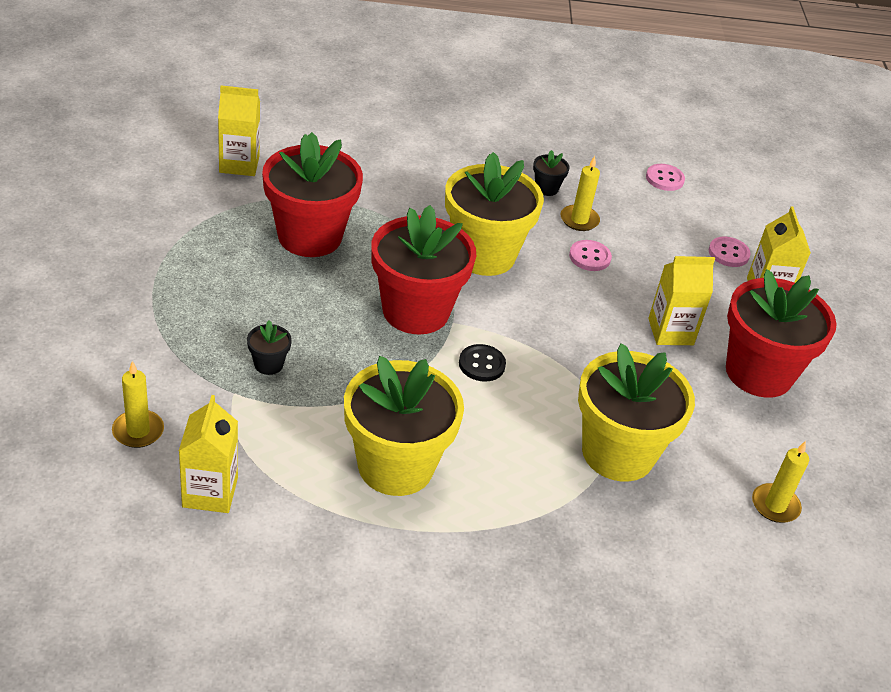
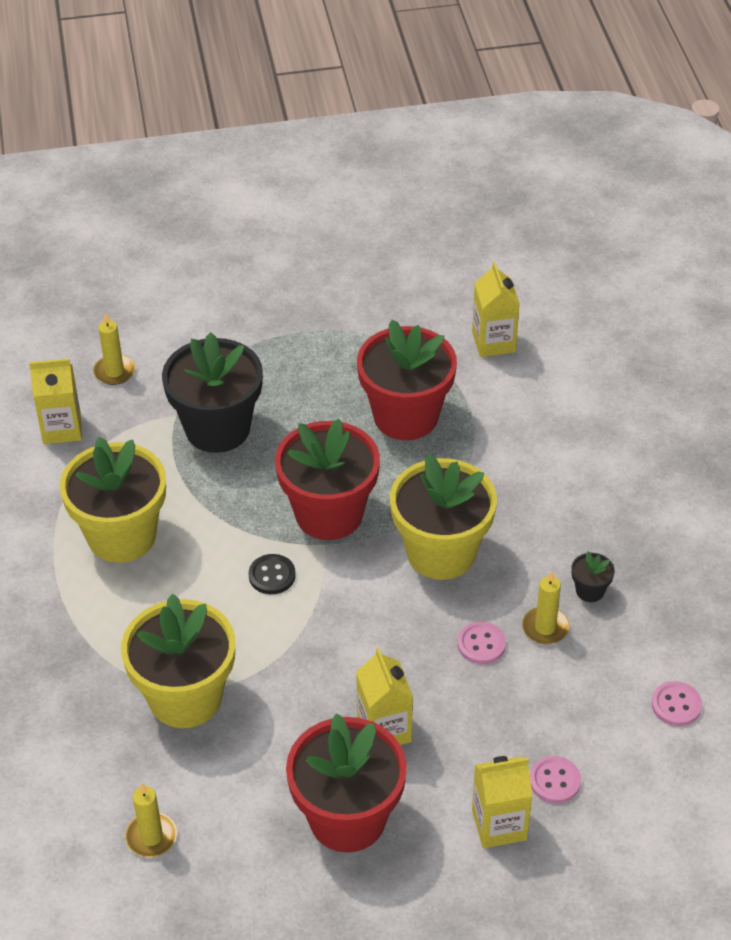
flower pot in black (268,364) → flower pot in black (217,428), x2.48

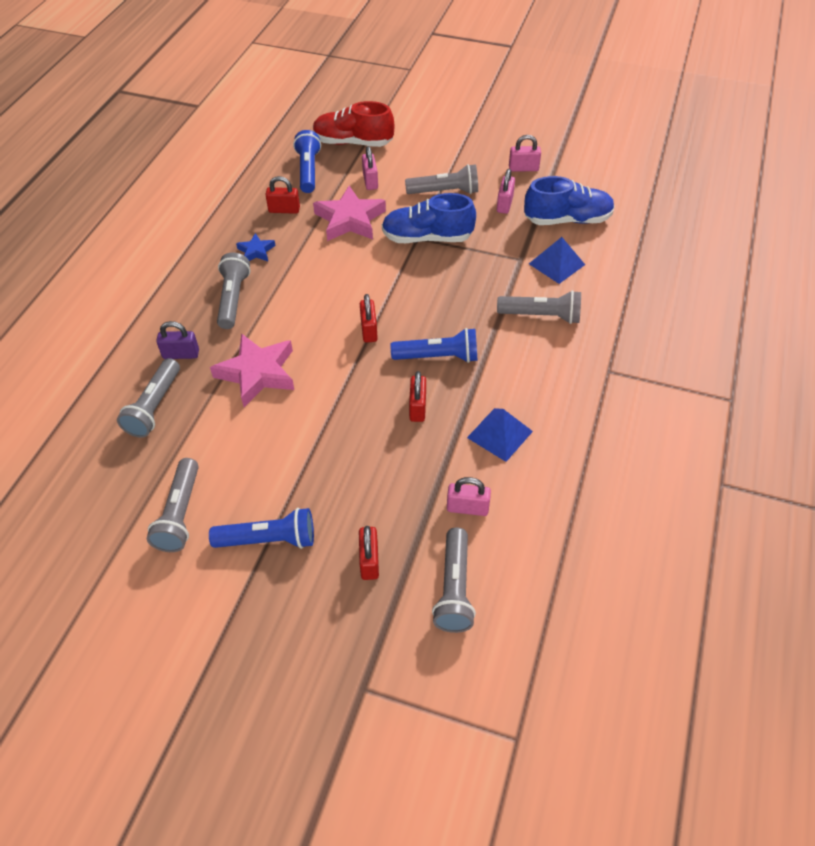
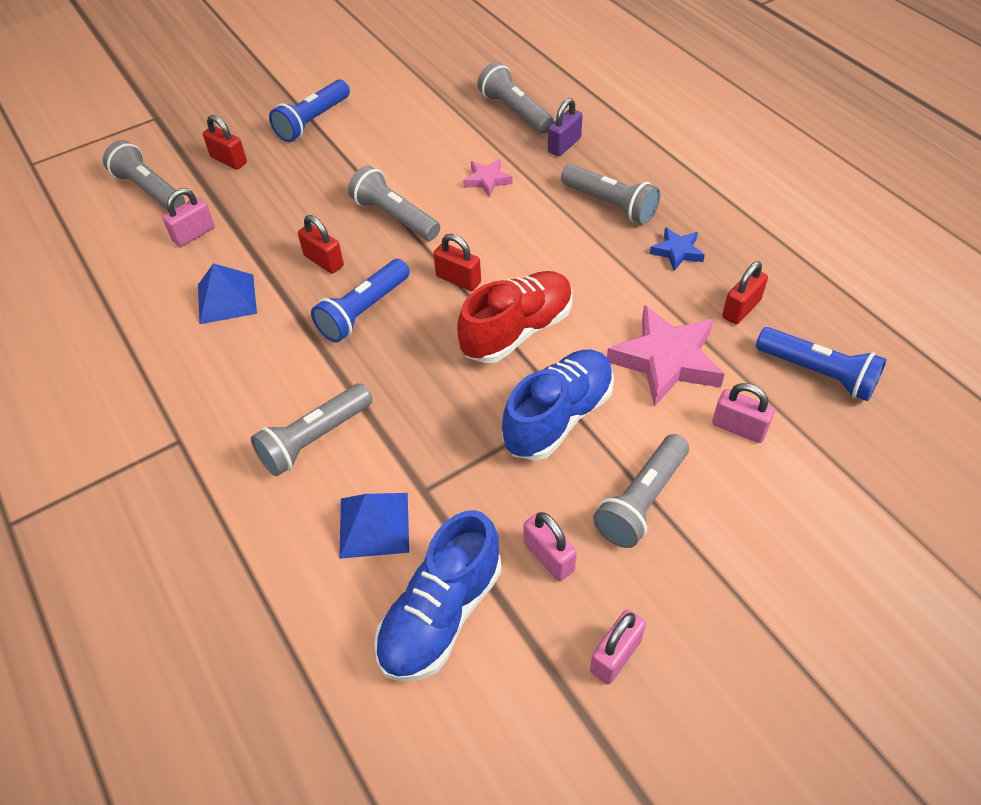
shoe in red (353,142) → shoe in red (517,331), relocated
star in pink (257,373) → star in pink (487,180), x0.51
flashlight in grey (180,514) → flashlight in grey (394,217), relocated

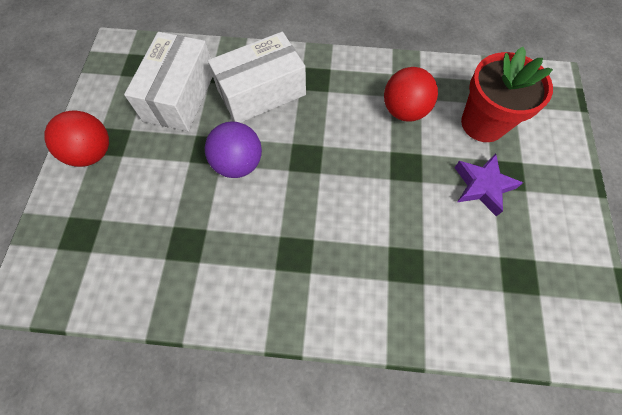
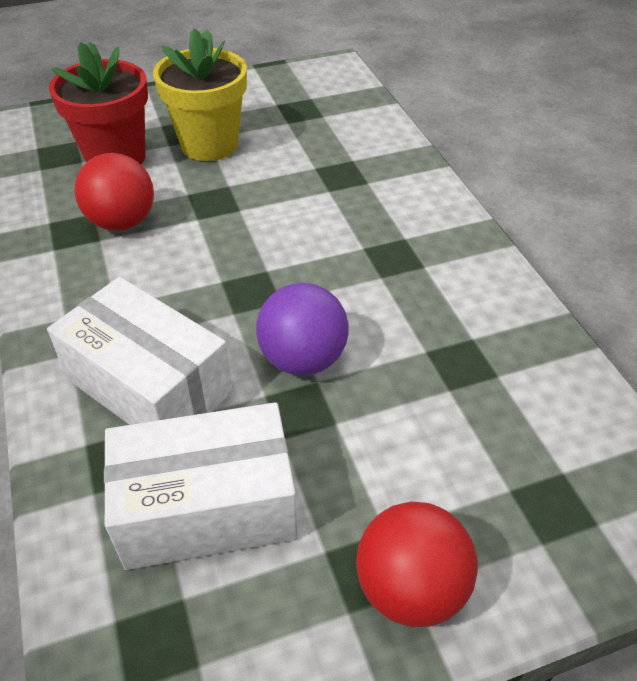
star in purple (482,186) → flower pot in yellow (209,144)

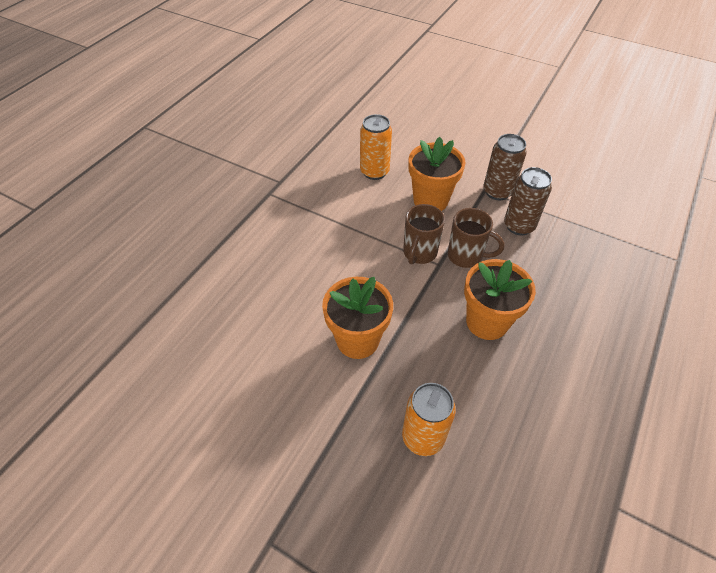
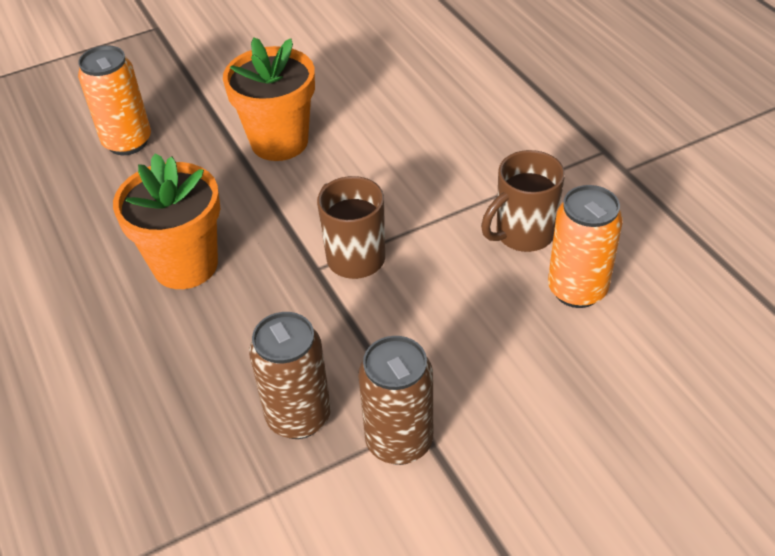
flower pot in orange (430,200) → -
mug in brown (466,256) → mug in brown (523,234), relocated

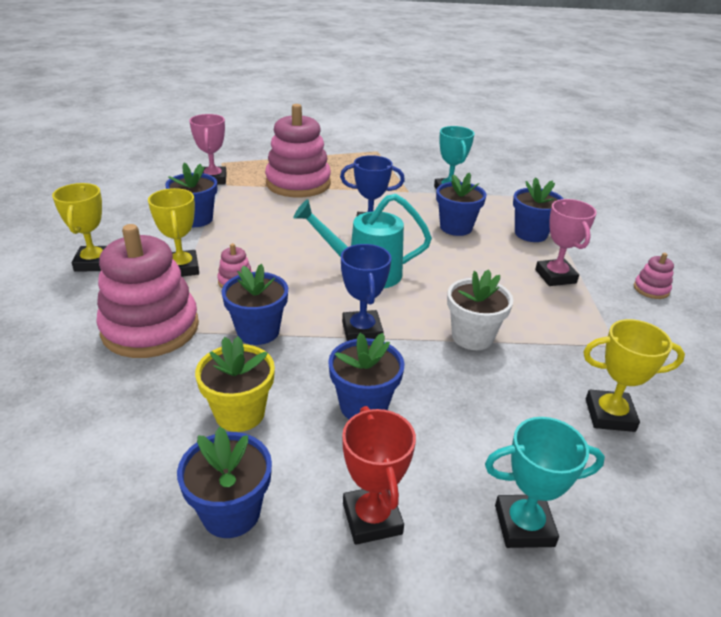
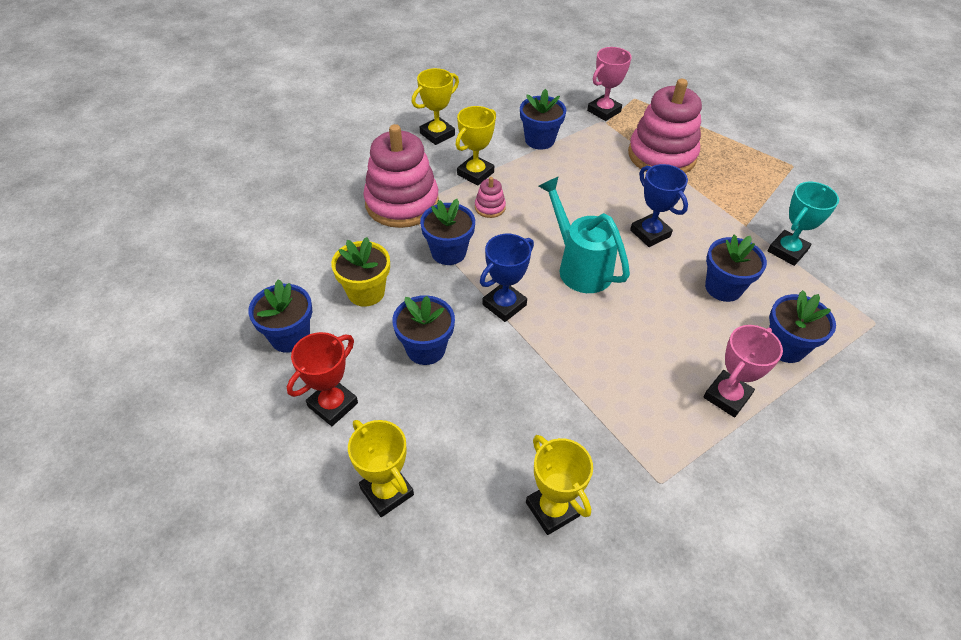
stacking toy in pink (651,289) → -
flower pot in white (472,337) → -
trophy in turquoise (524,525) → trophy in yellow (387,491)

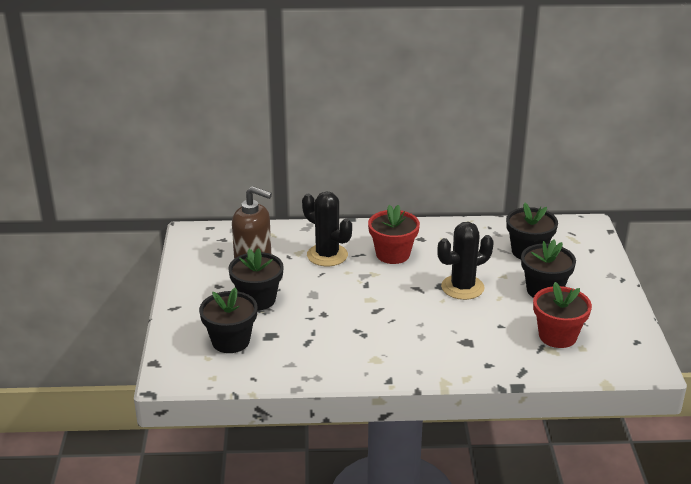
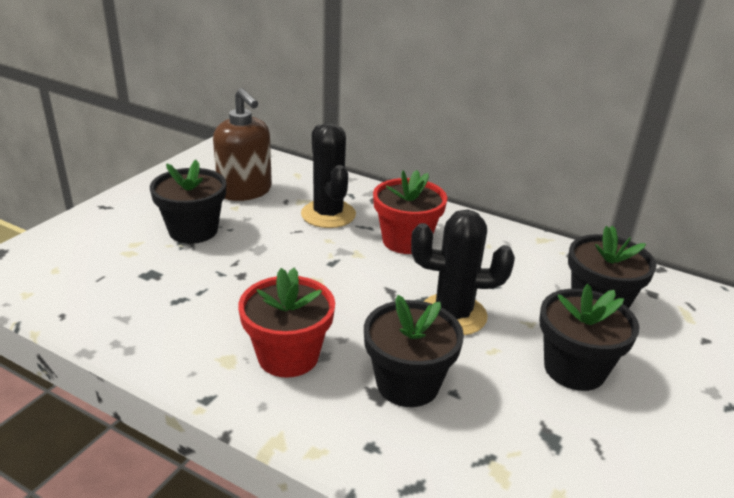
flower pot in red (557,336) → flower pot in red (288,356), relocated
flower pot in black (230,341) → flower pot in black (407,384), relocated

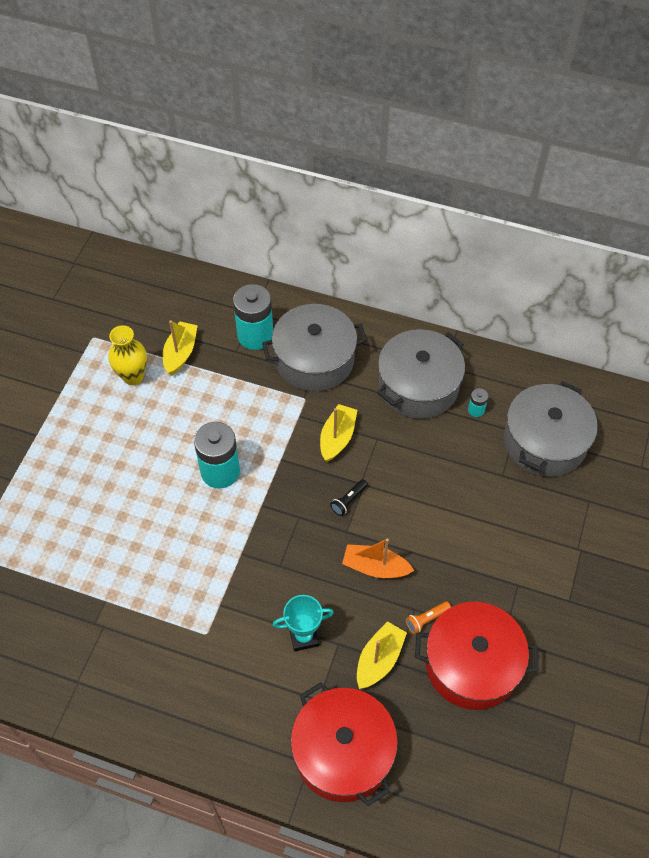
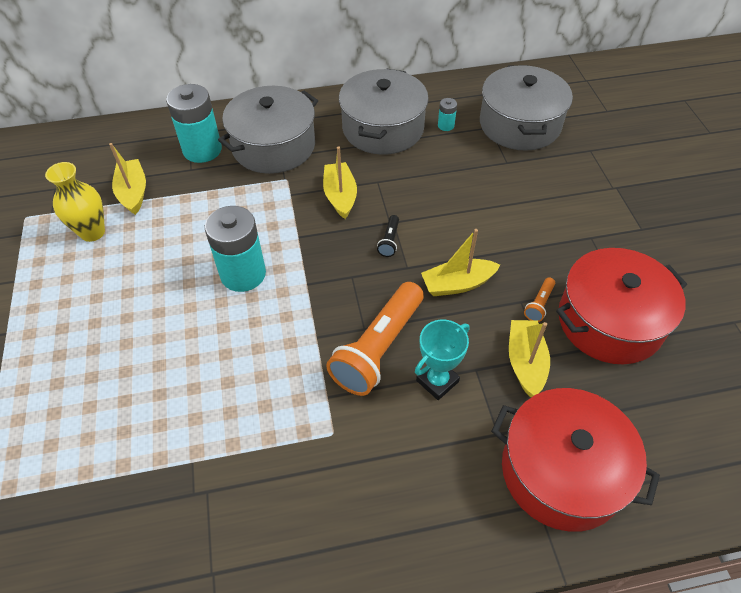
boat in orange (375,567) → boat in yellow (457,284)
- → flashlight in orange (378,348)

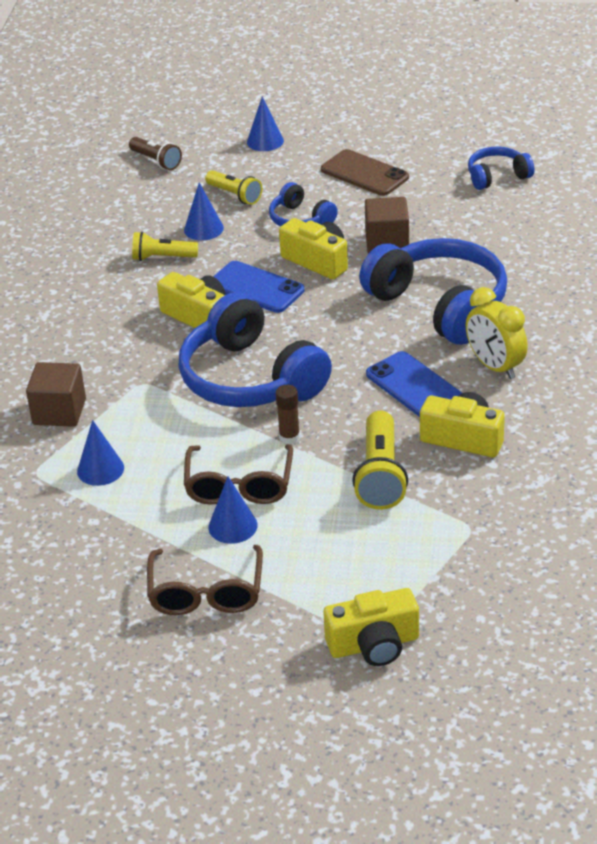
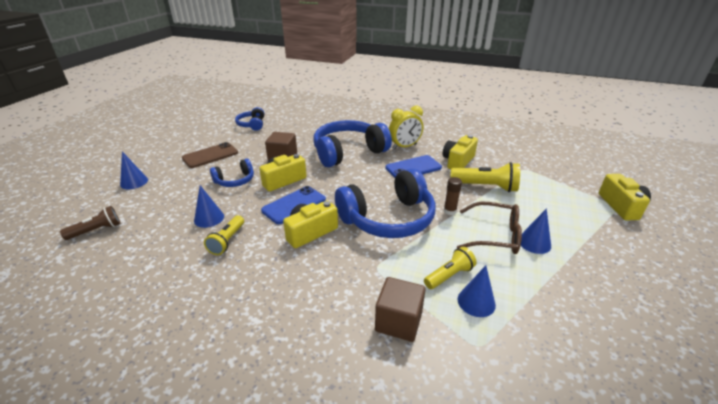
flashlight in yellow (235,195) → flashlight in yellow (449,275), relocated
glasses in brown (206,593) → -

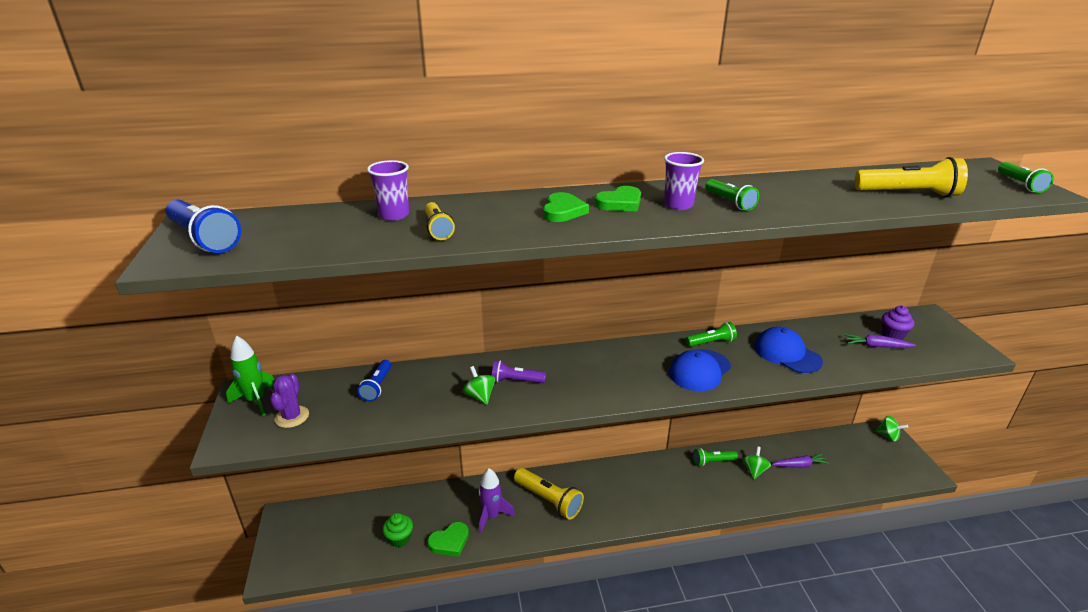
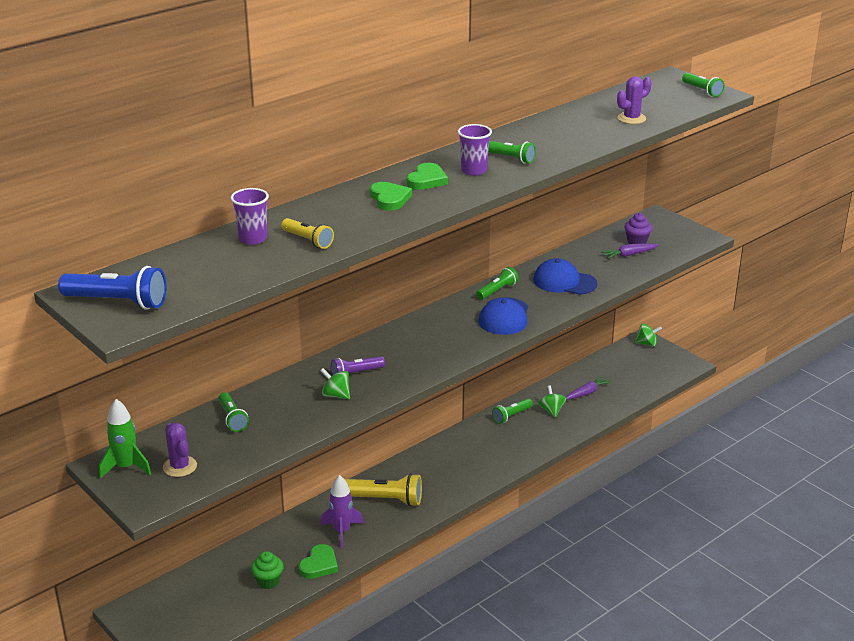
flashlight in yellow (908,194) → cactus in purple (631,118)
flashlight in blue (377,386) → flashlight in green (232,418)

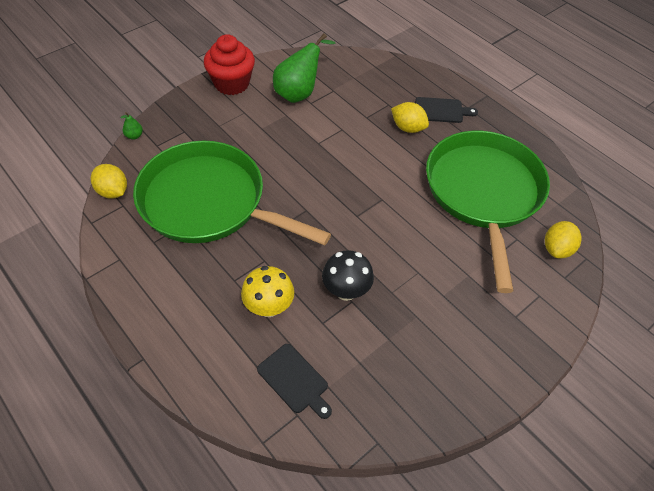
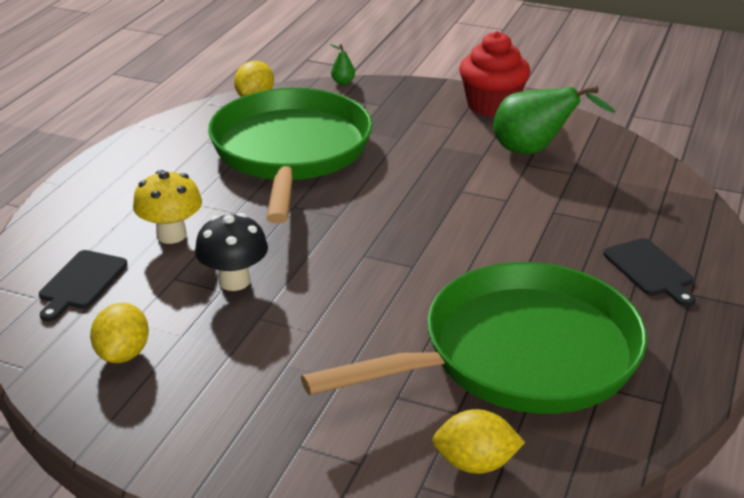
lemon in yellow (408,128) → lemon in yellow (123,354), relocated

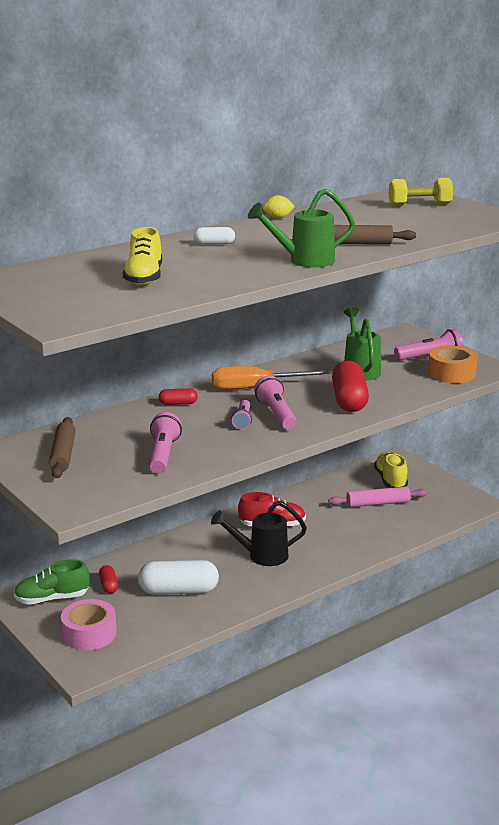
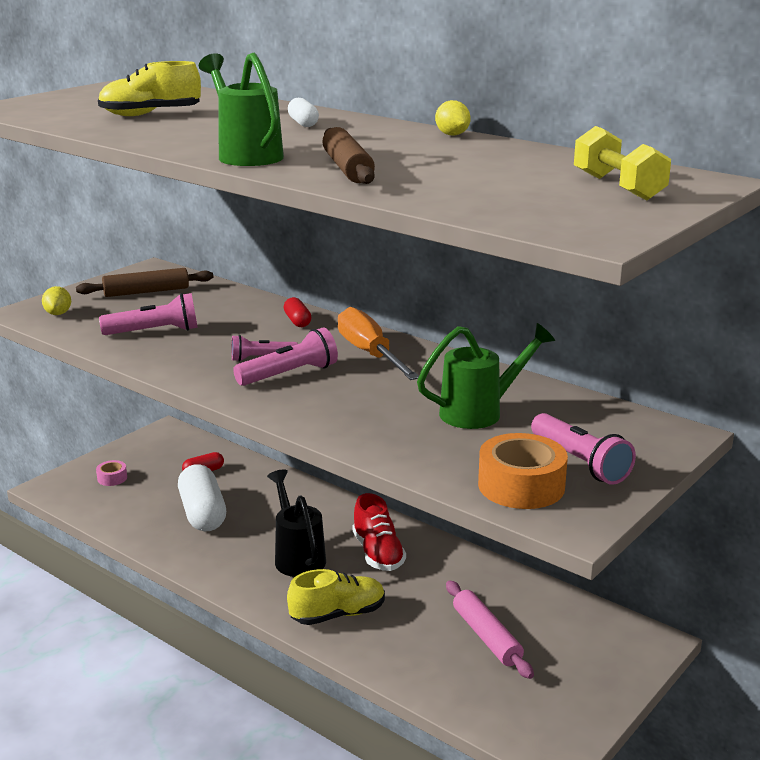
capsule in red (349,400) → -
shoe in yellow (390,480) → shoe in yellow (338,614), relocated
shoe in green (52,599) → -
tape in pink (89,633) → tape in pink (112,478), x0.51
- → lemon in yellow (58,314)

